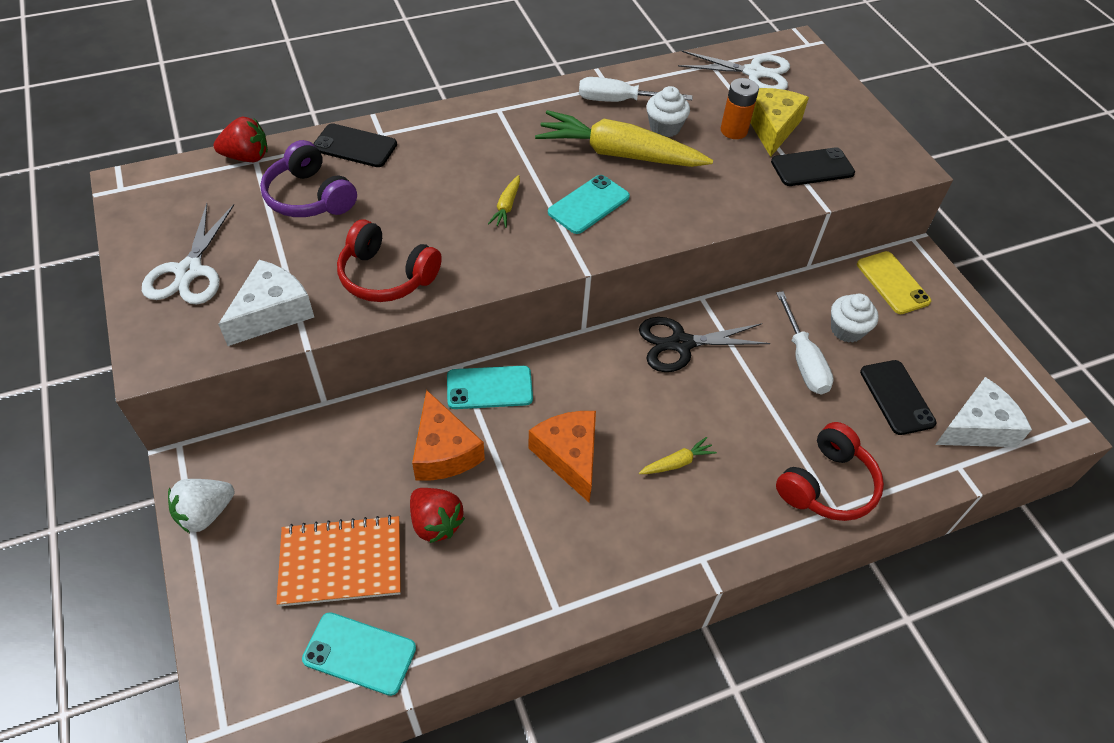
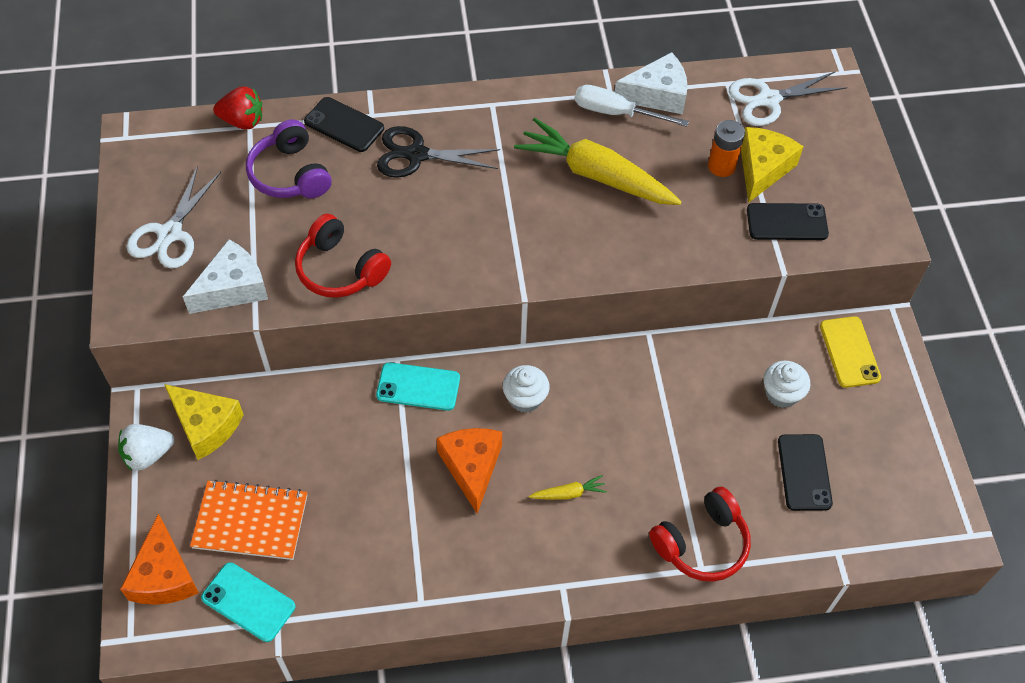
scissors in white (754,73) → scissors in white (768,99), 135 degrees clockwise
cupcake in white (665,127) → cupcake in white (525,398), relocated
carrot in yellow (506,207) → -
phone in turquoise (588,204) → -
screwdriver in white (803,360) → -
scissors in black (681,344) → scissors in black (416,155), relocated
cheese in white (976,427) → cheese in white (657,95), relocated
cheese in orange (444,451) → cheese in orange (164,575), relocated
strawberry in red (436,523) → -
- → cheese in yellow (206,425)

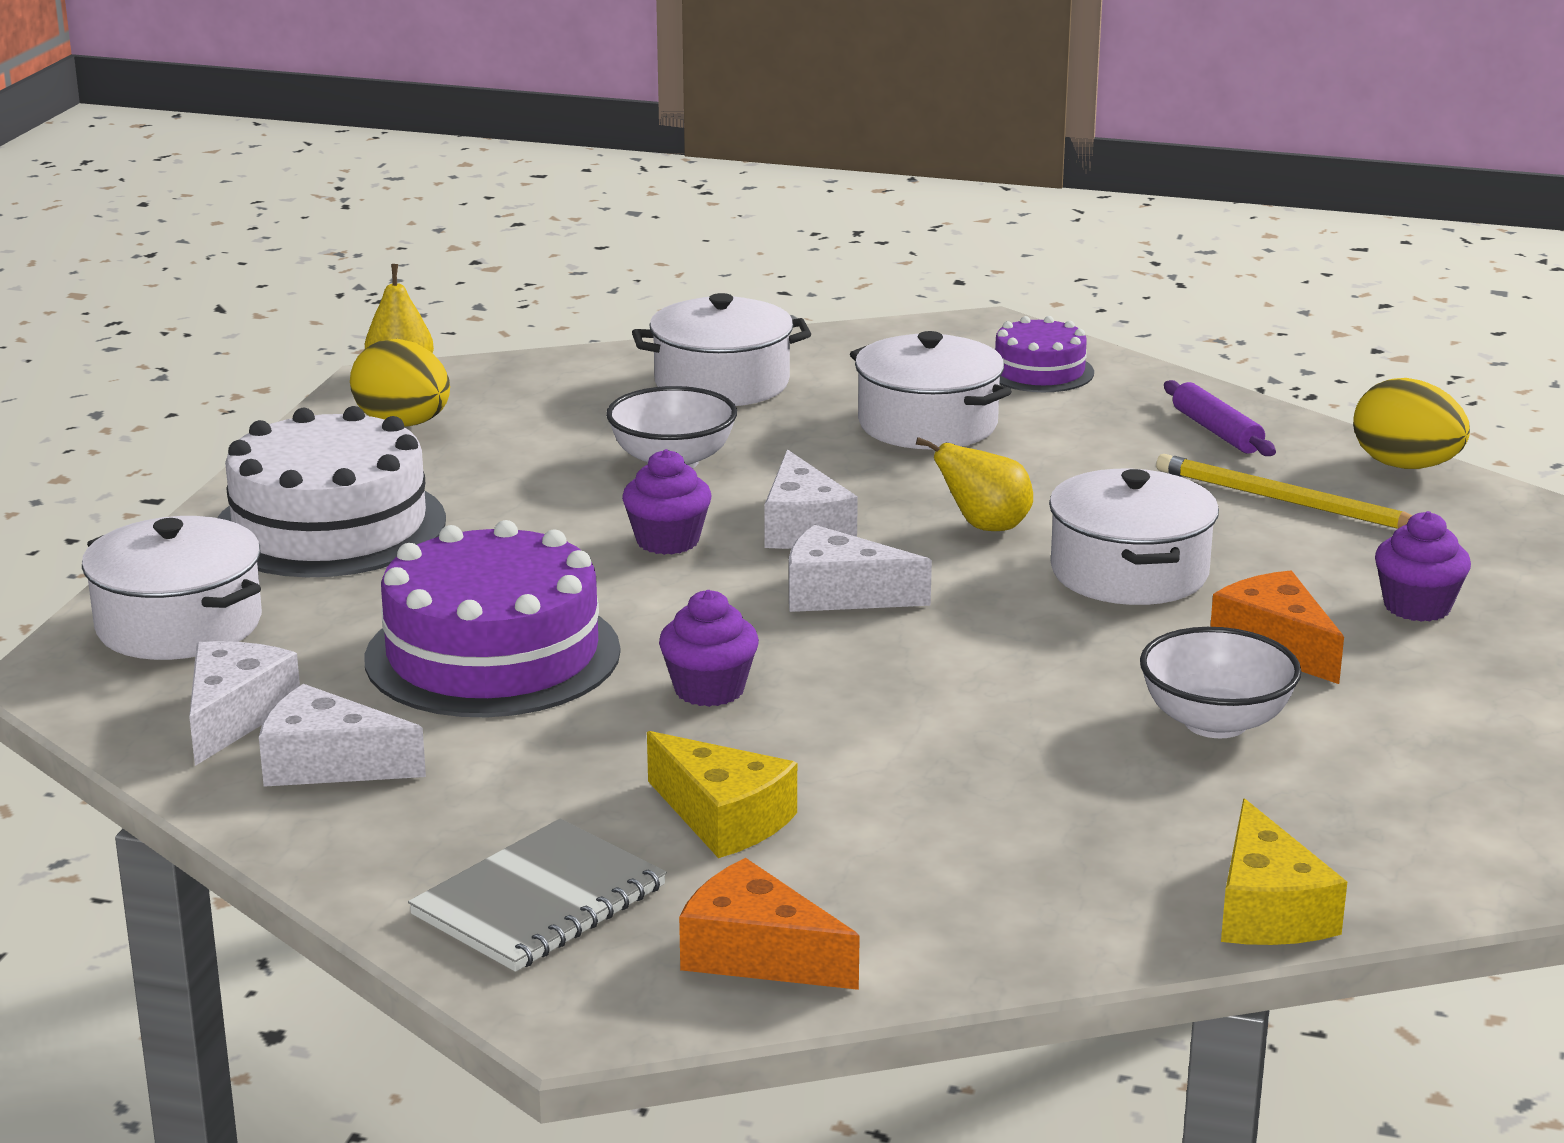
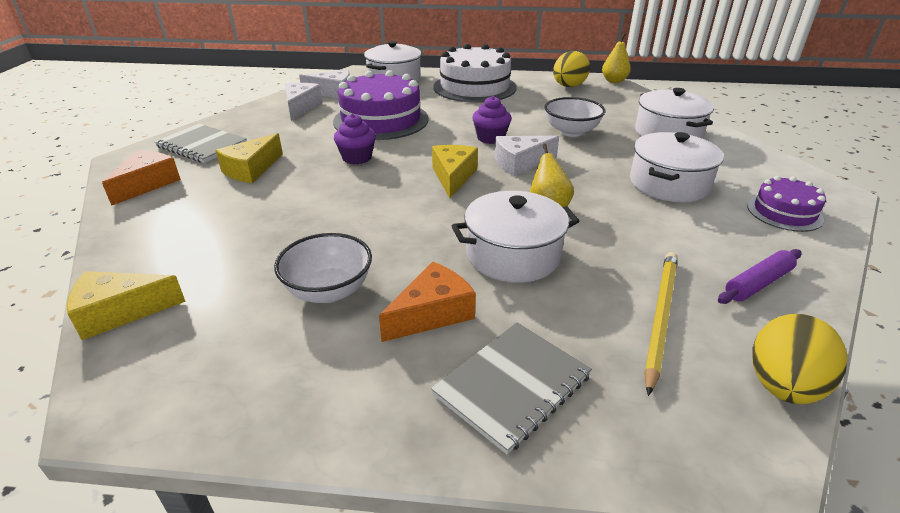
cupcake in purple (1417,606) → notebook in grey (512,385)
cheese in white (841,594) → cheese in yellow (453,177)

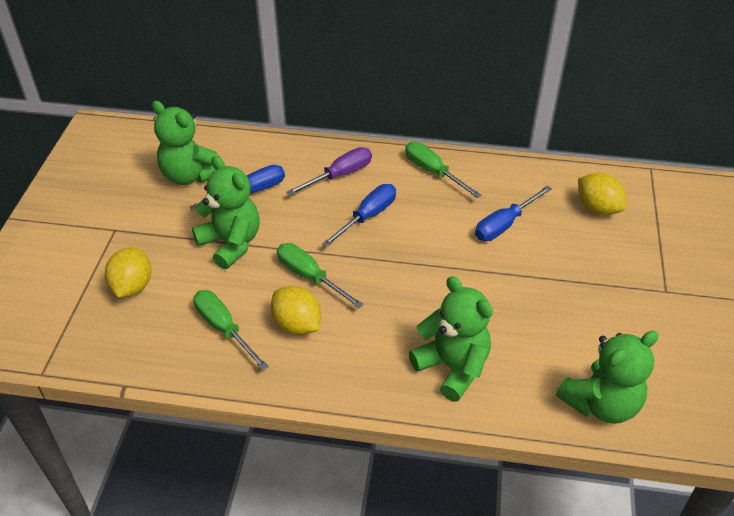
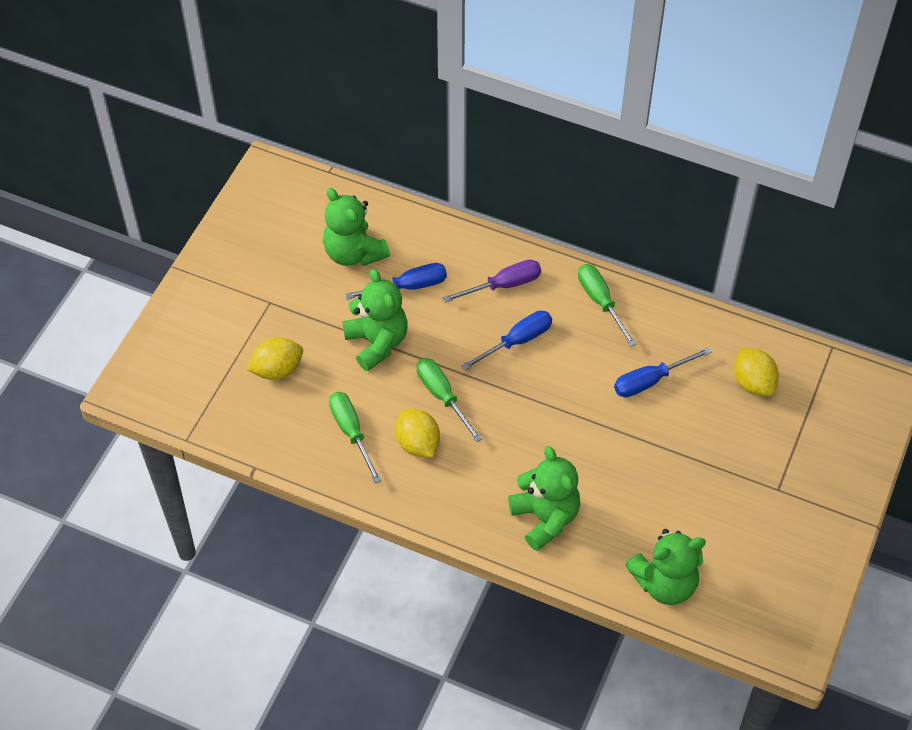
lemon in yellow (132,286) → lemon in yellow (277,369), 45 degrees clockwise

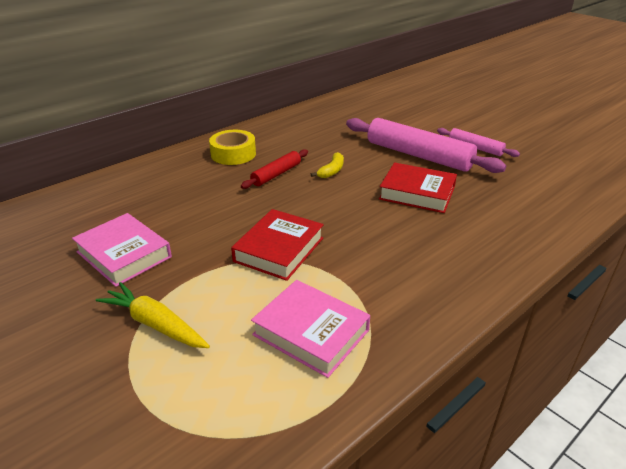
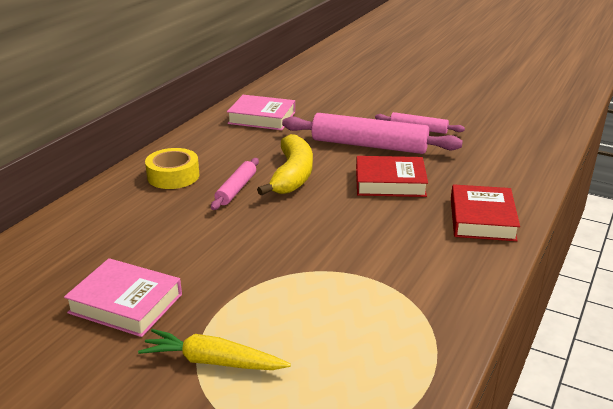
rolling pin in red (276,174) → rolling pin in pink (236,189)
banana in yellow (332,171) → banana in yellow (292,175), x2.03
book in red (279,249) → book in red (482,219), relocated
book in pink (311,332) → book in pink (262,118), relocated

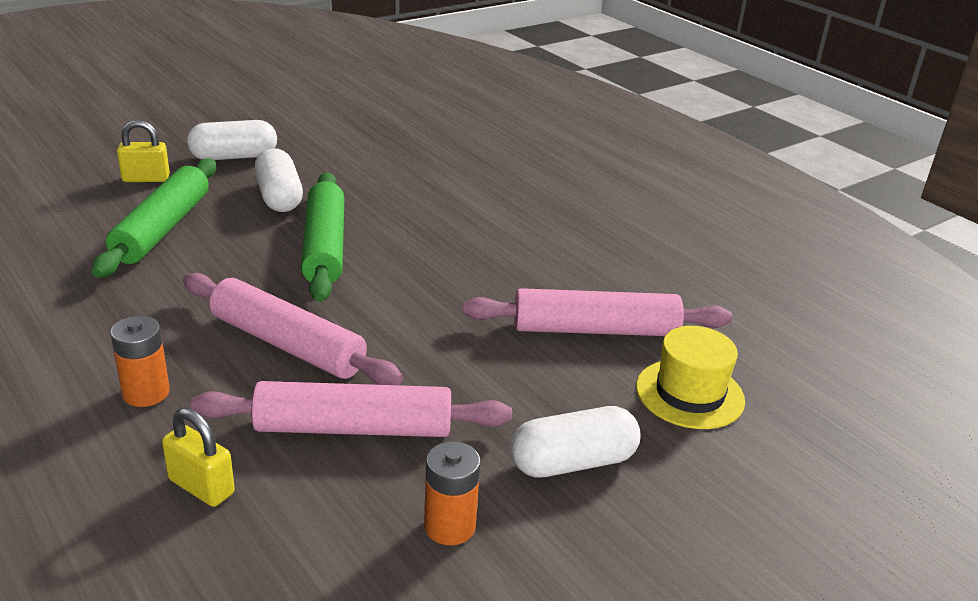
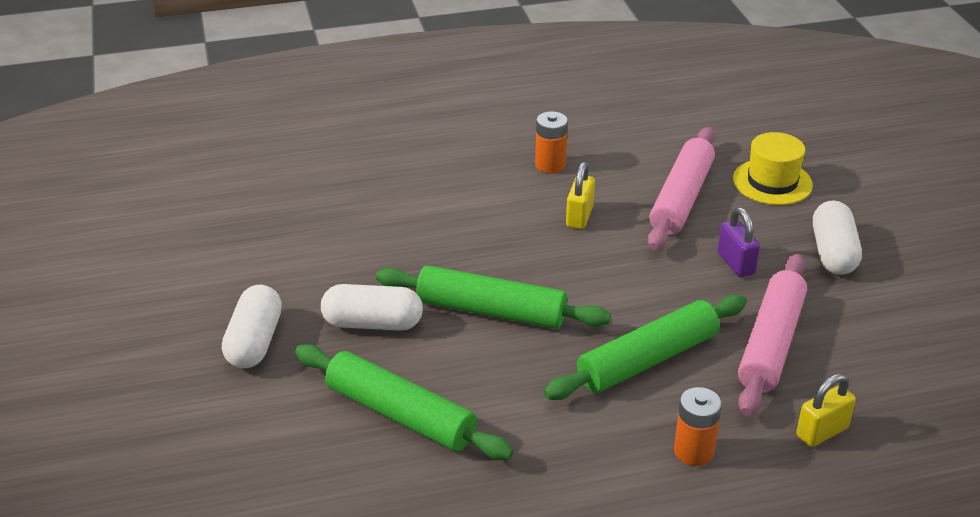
padlock in yellow (146,179) → padlock in yellow (579,216), relocated
rolling pin in pink (287,344) → rolling pin in green (647,360)
battery in orange (449,526) → battery in orange (550,165), relocated
- → padlock in purple (736,263)

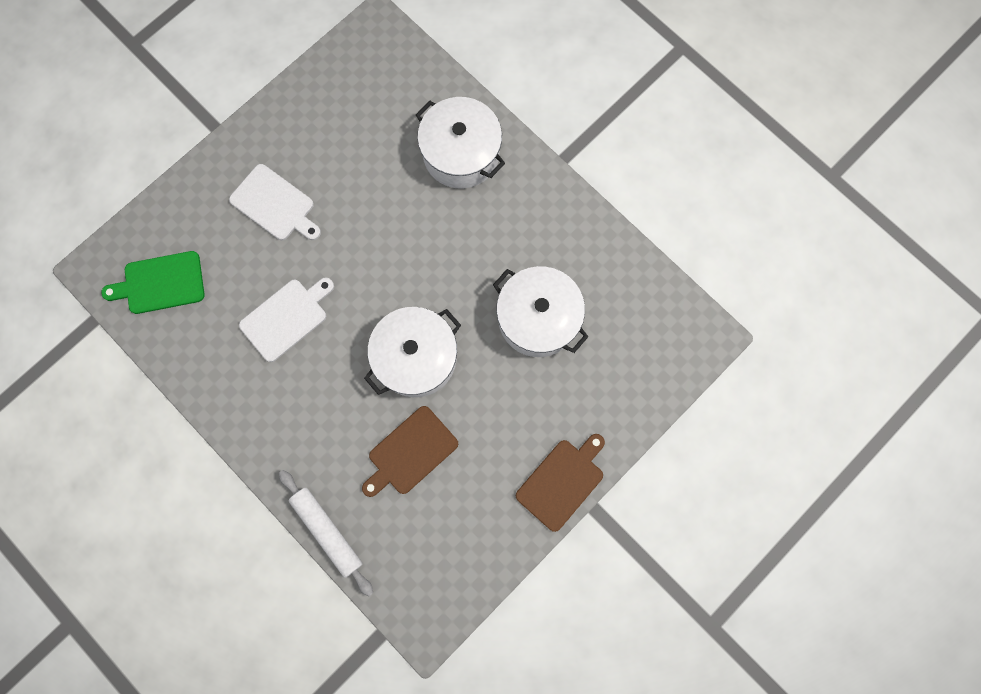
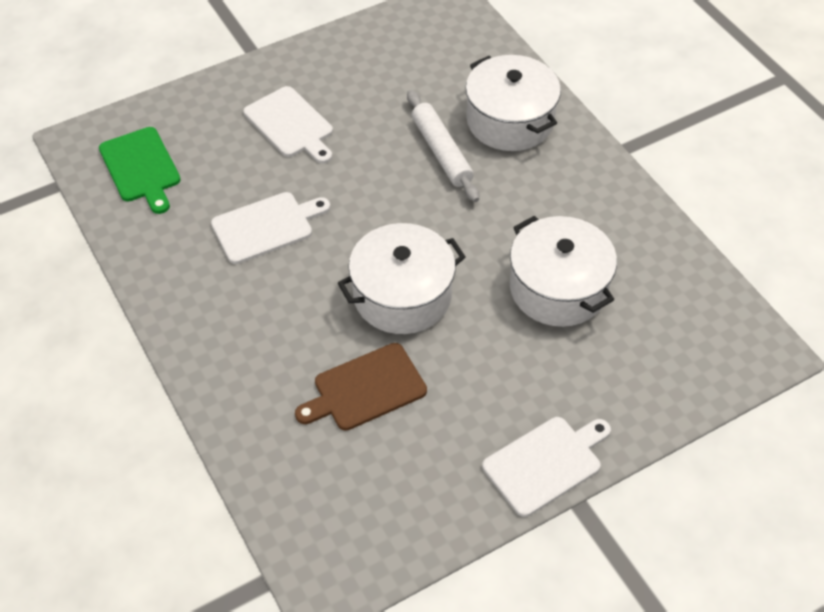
cutting board in green (160,283) → cutting board in green (141,167), 120 degrees counterclockwise
cutting board in brown (562,481) → cutting board in white (545,463)
rolling pin in white (327,531) → rolling pin in white (441,152), relocated

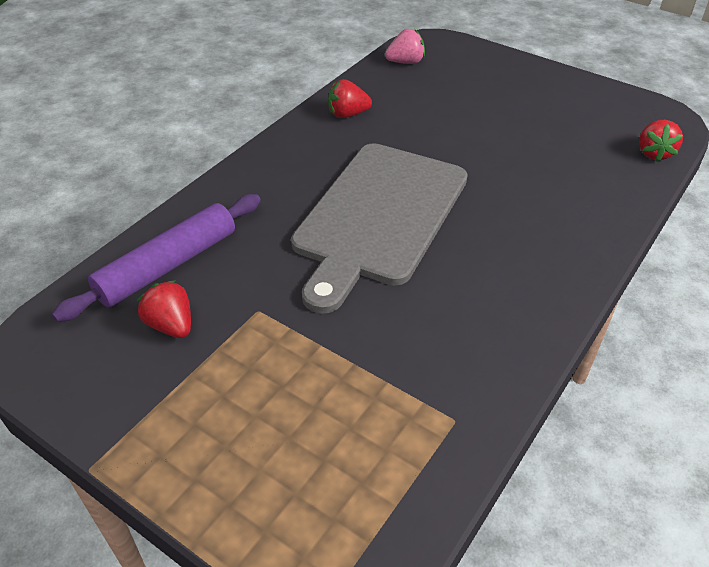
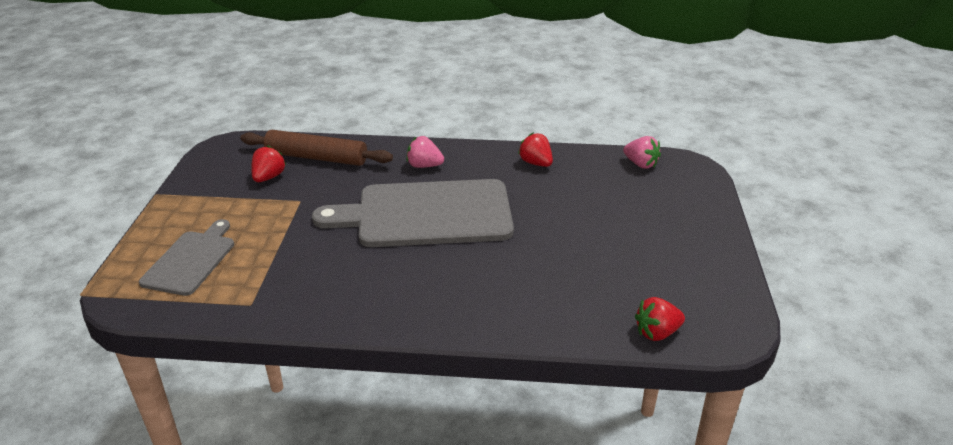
rolling pin in purple (168,266) → rolling pin in brown (316,158)
- → strawberry in pink (424,166)
- → cutting board in grey (191,260)

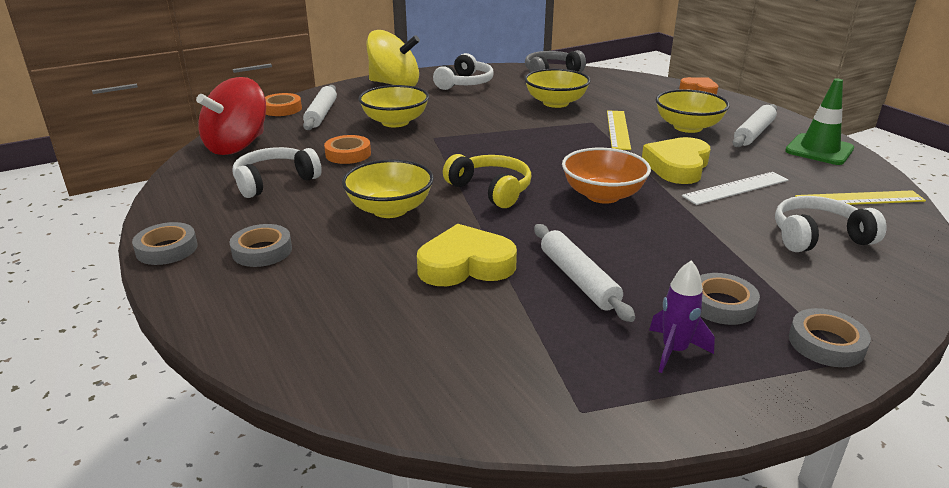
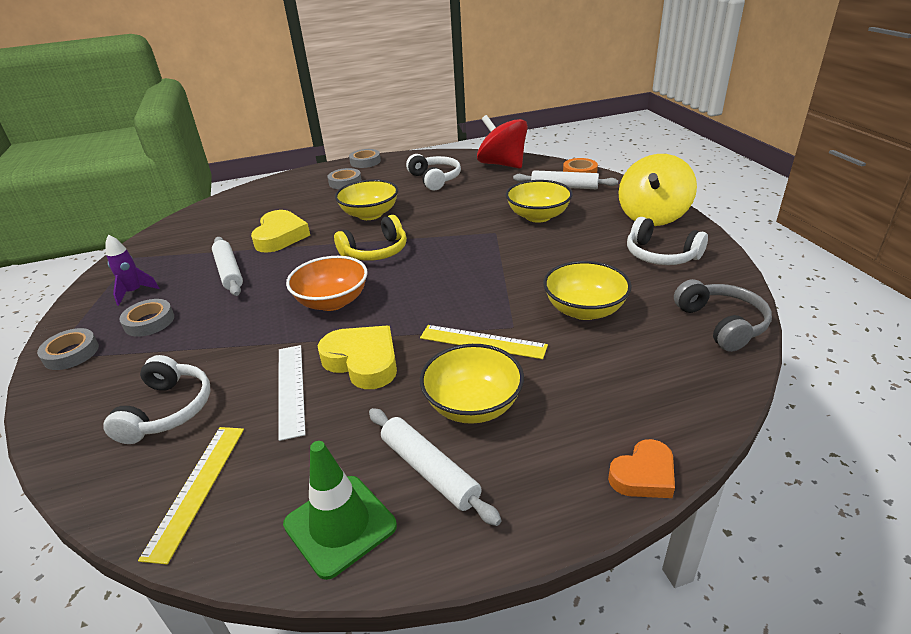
tape in orange (348,154) → -
rolling pin in white (578,279) → rolling pin in white (229,272), 75 degrees clockwise

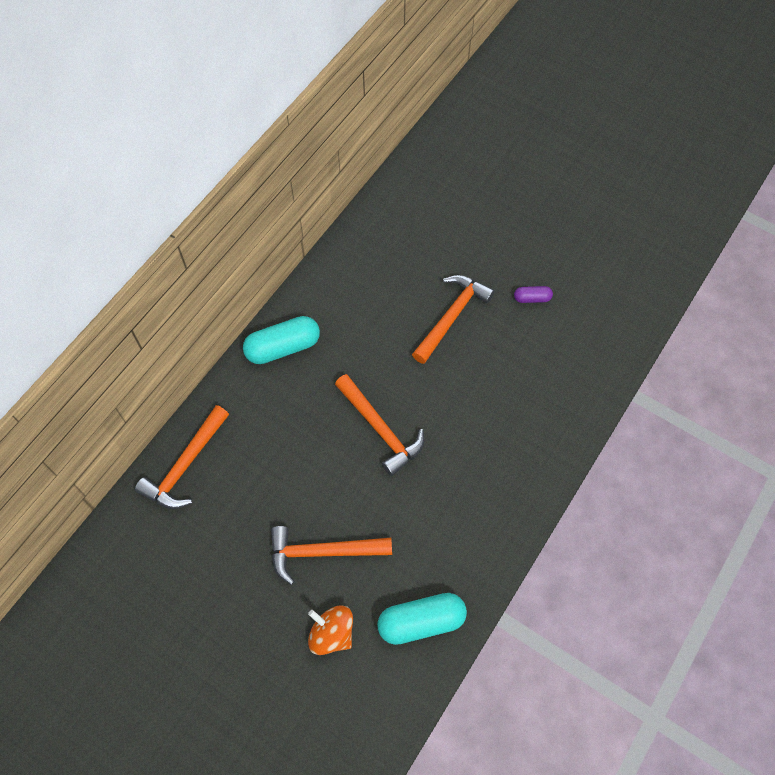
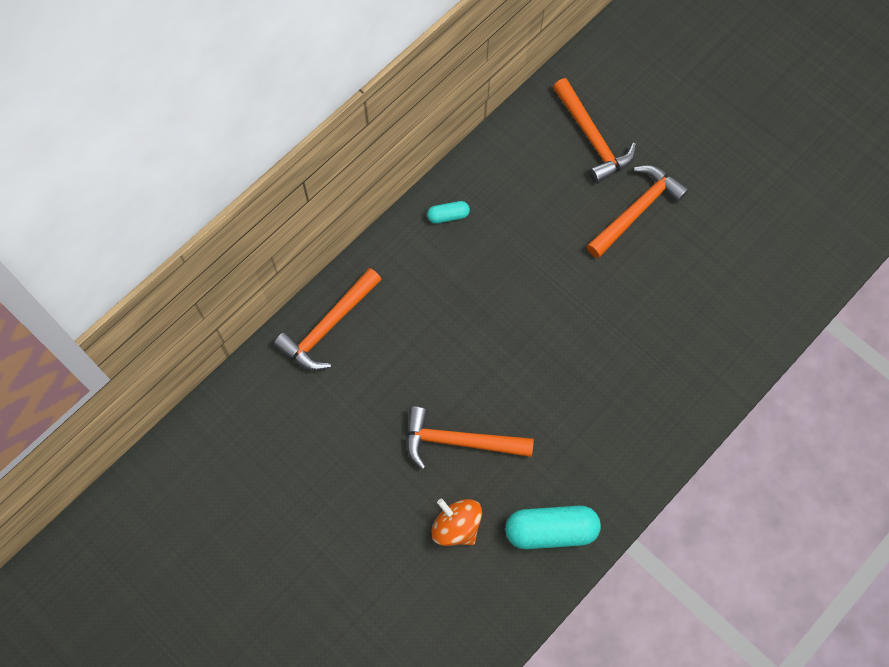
capsule in purple (532,298) → -
capsule in turquoise (283,347) → capsule in turquoise (448,216), x0.51
hammer in orange (380,429) → hammer in orange (592,138), relocated

